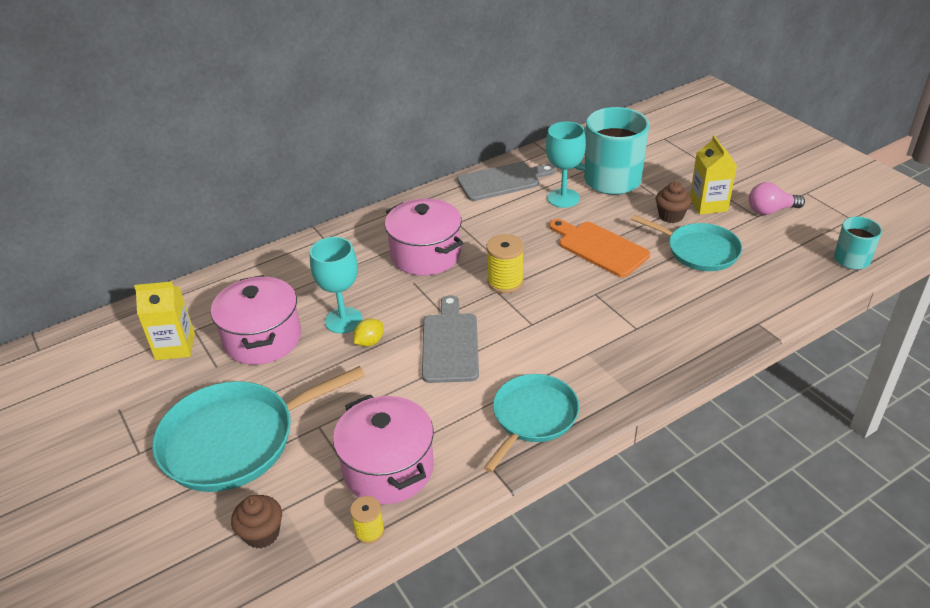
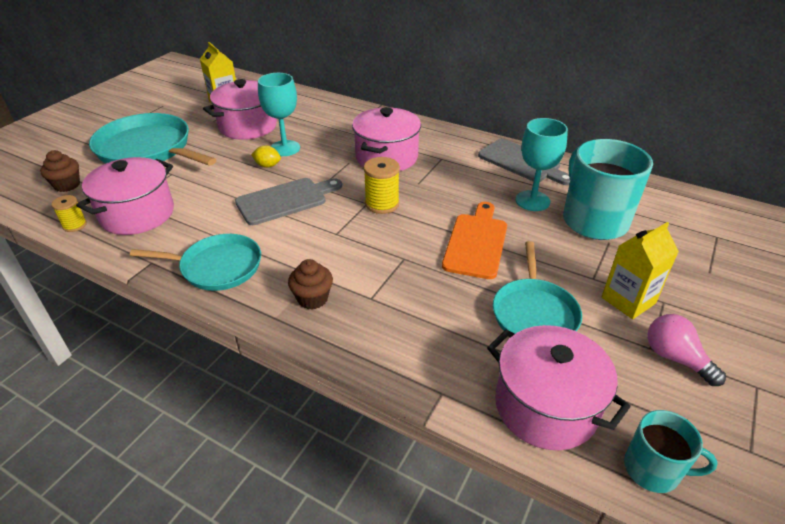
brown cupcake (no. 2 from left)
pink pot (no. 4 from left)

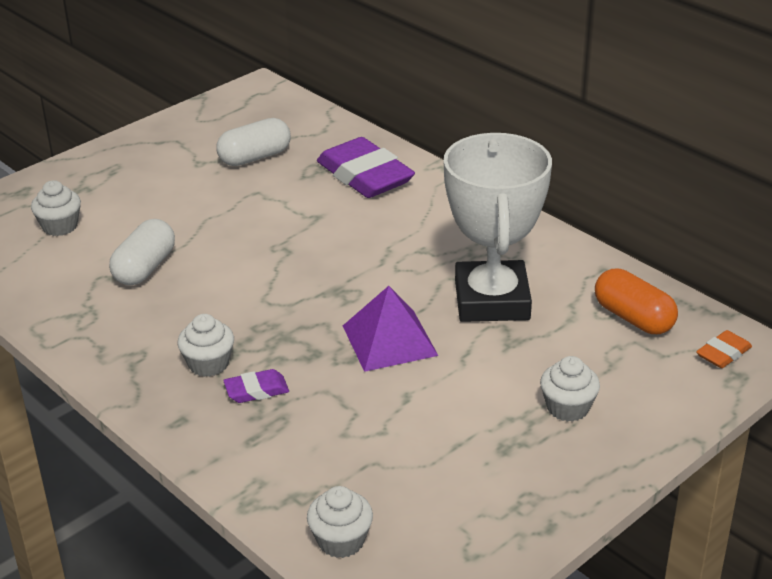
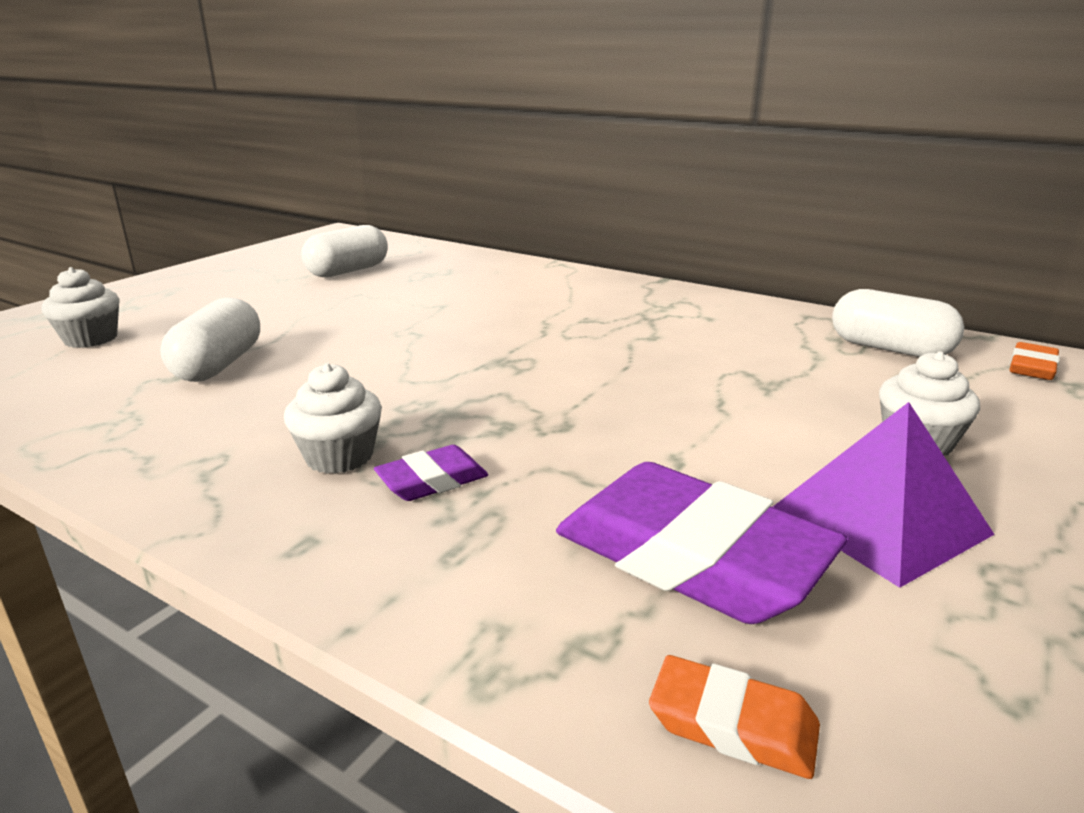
purple eraser (no. 2 from left)
orange eraser (no. 1 from left)
purple pyramid
white capsule (no. 3 from left)
white trophy

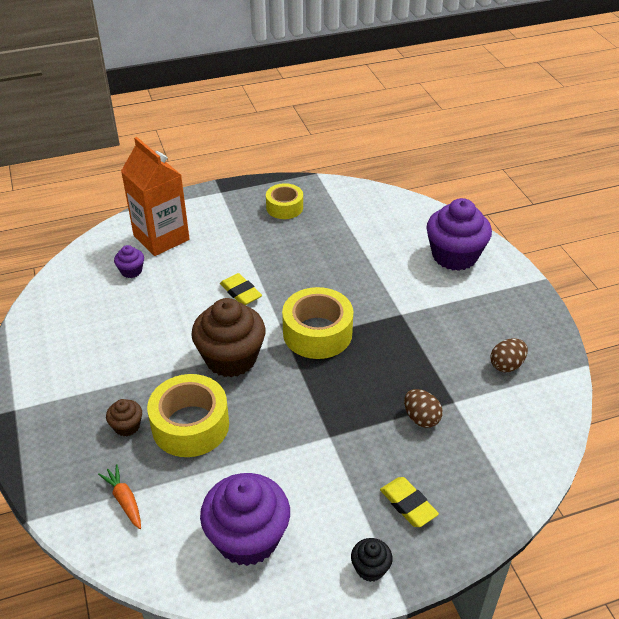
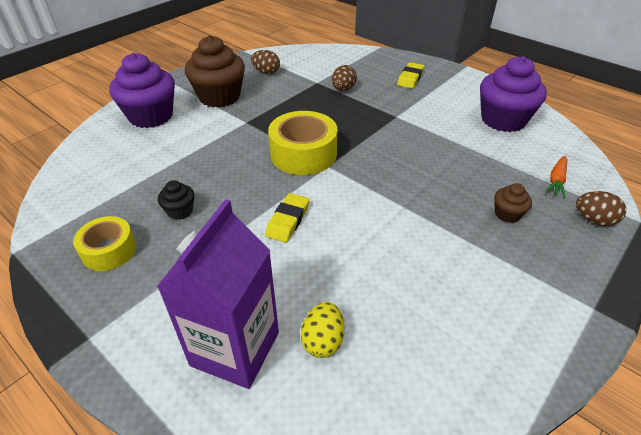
purple carton
black cupcake
brown cupcake (no. 1 from left)
yellow egg
brown egg (no. 3 from left)
yellow tape (no. 1 from left in the first image)

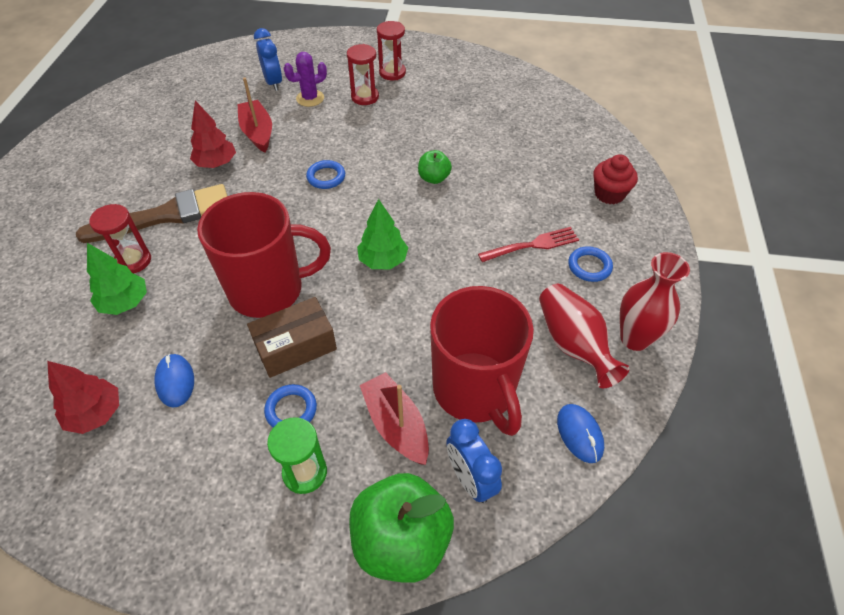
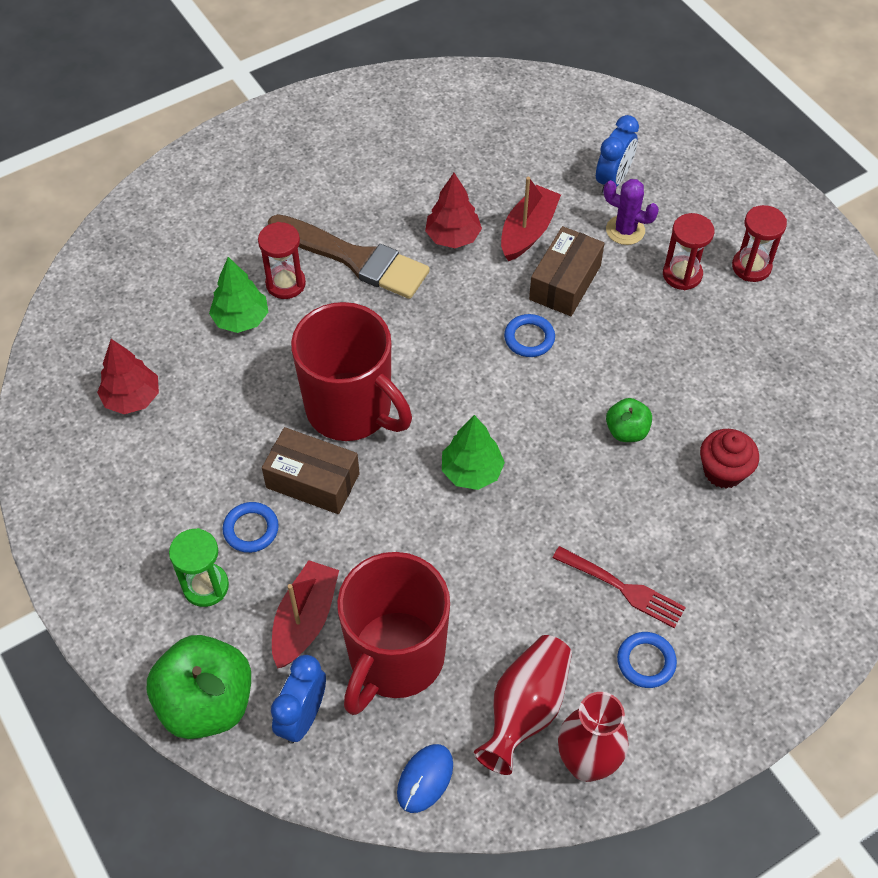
brown box (no. 2 from left)
red cupcake
blue mouse (no. 1 from left in the first image)

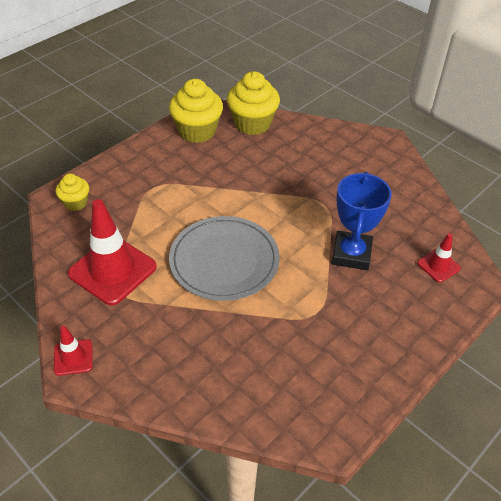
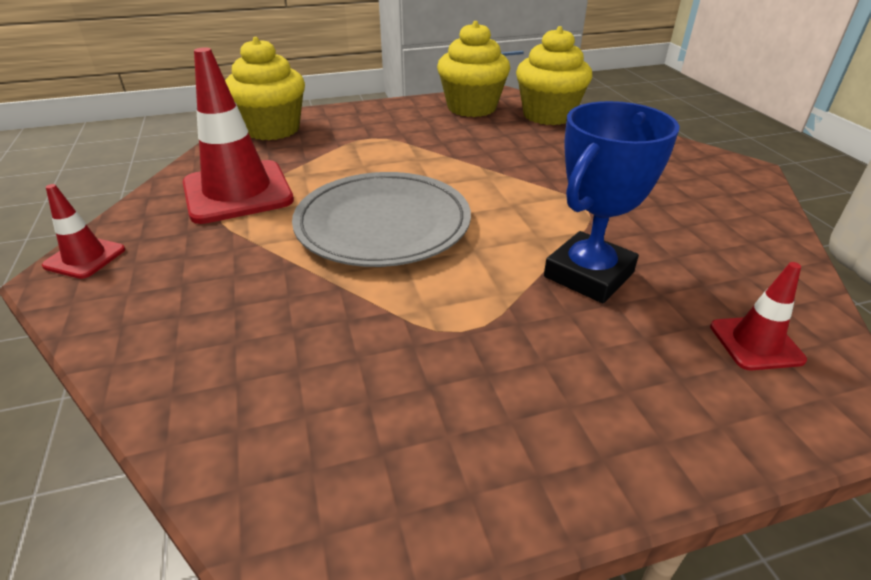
yellow cupcake (no. 1 from left)

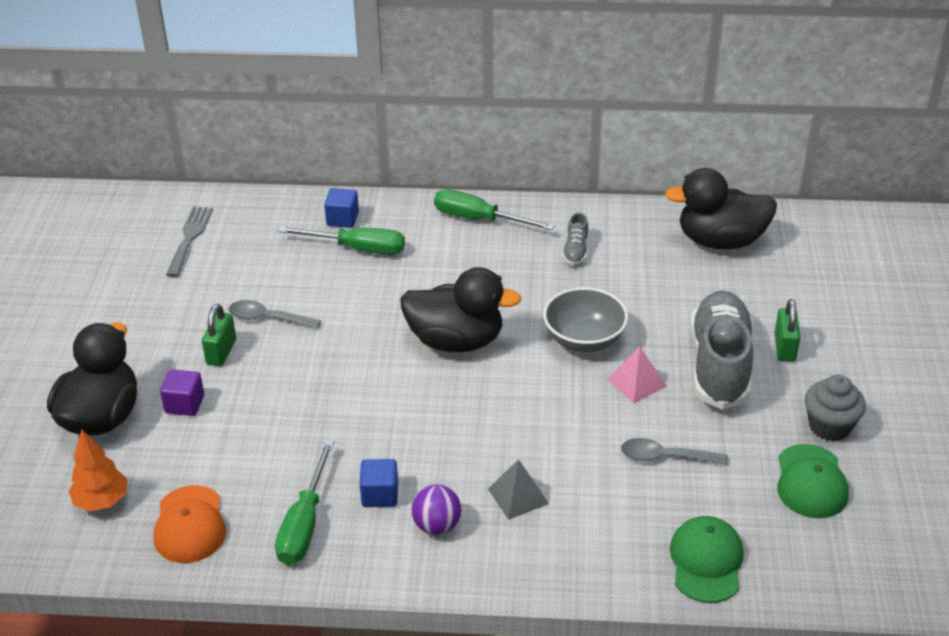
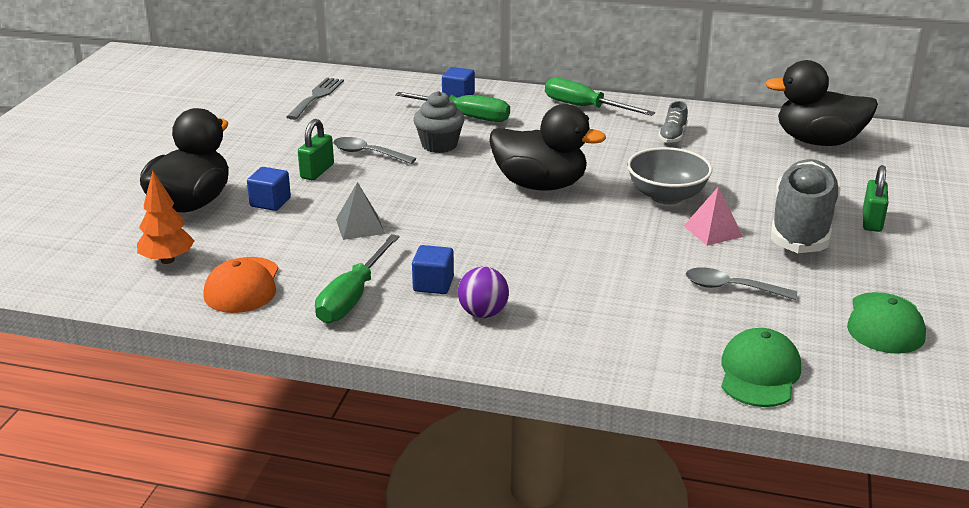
blue cube (no. 1 from left)
grey pyramid
grey cupcake

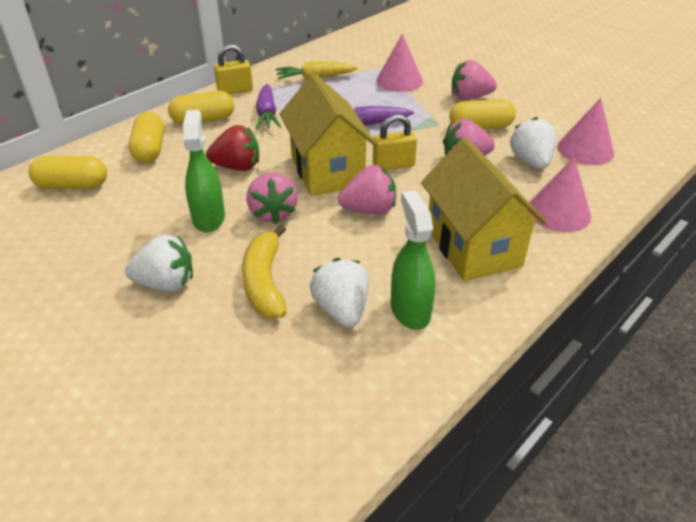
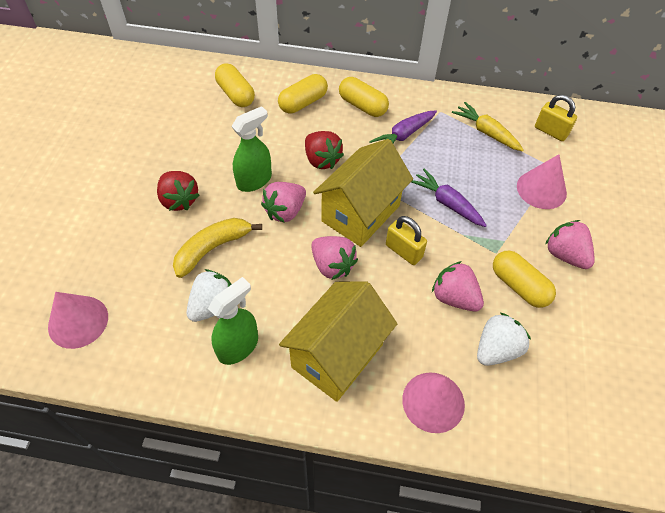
pink cone (no. 1 from left)
red strawberry (no. 1 from left)
yellow padlock (no. 2 from left)

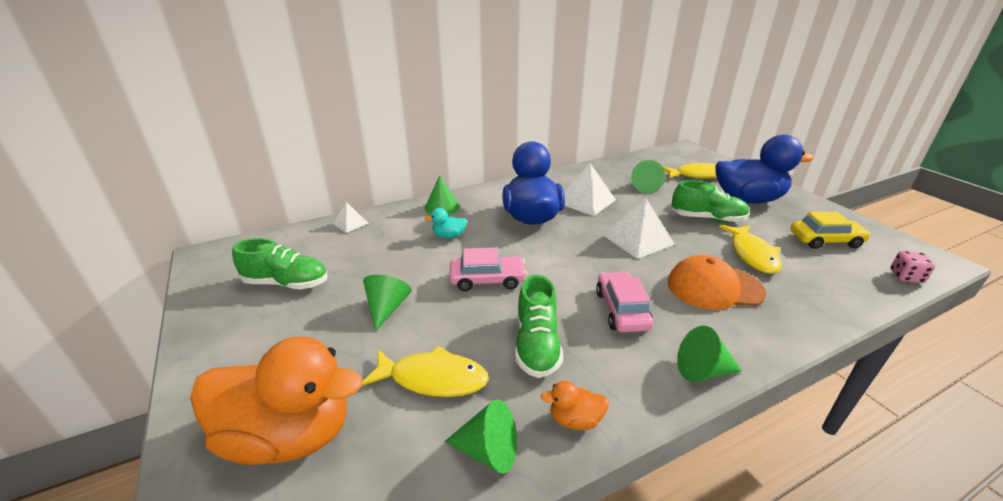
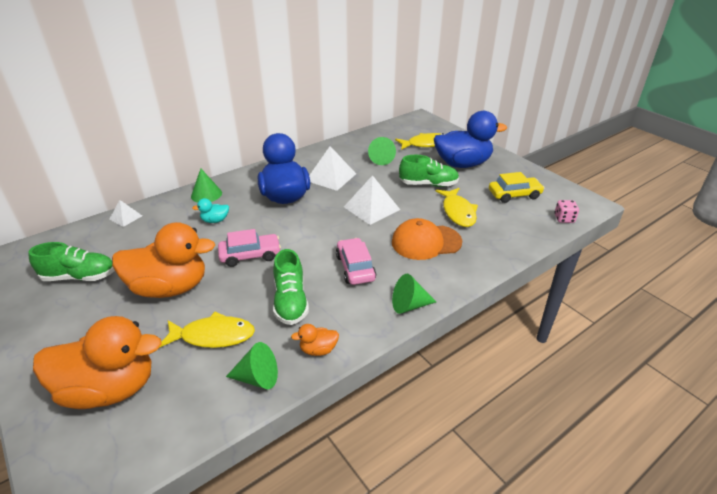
orange duck (no. 2 from left)

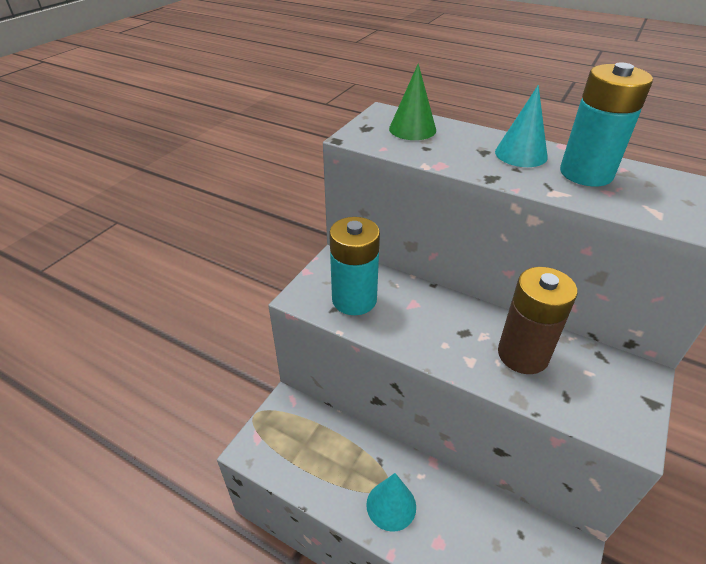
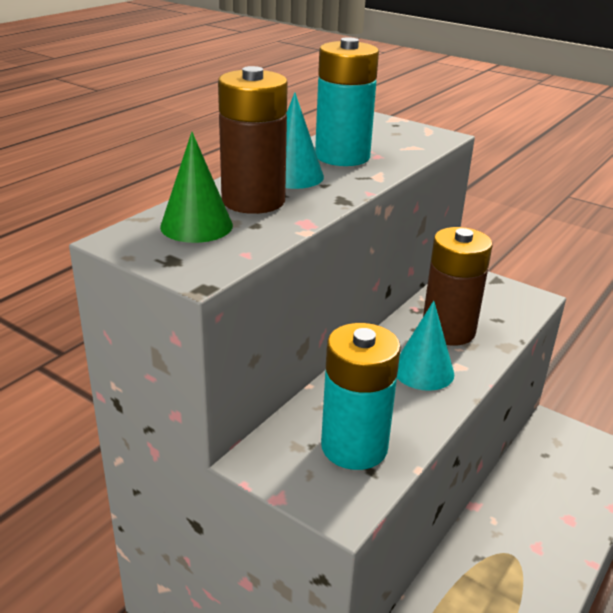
brown battery (no. 1 from left)
turquoise cone (no. 2 from left)

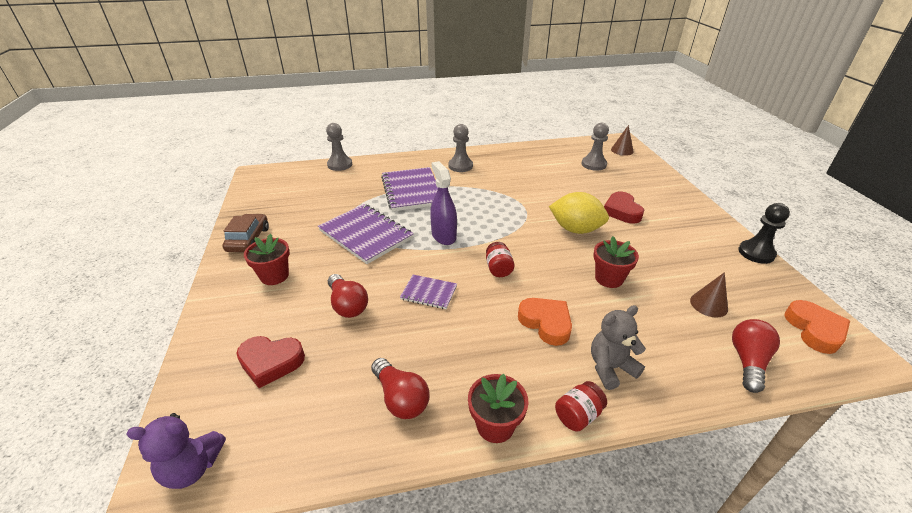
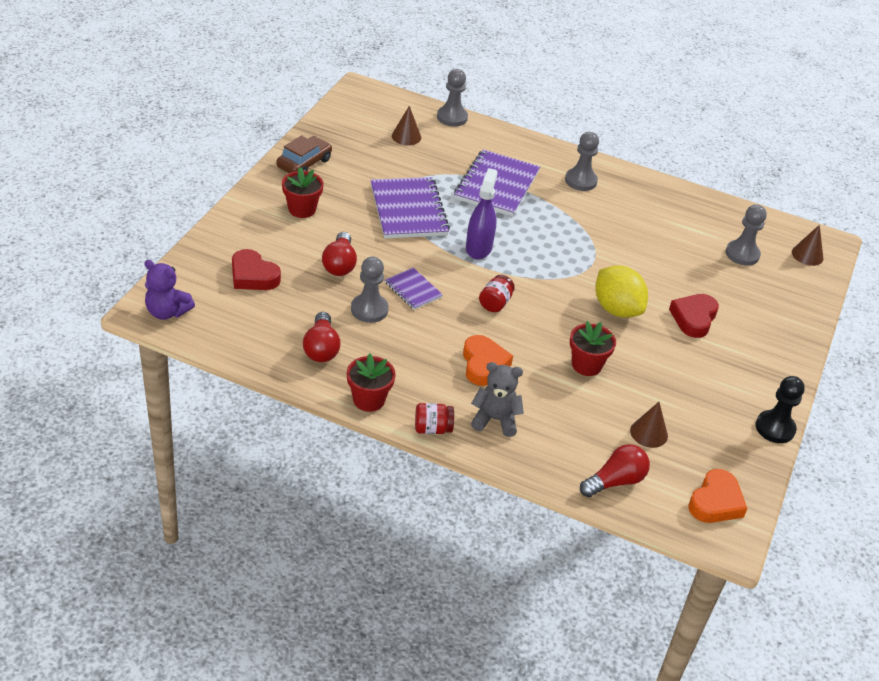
grey pawn (no. 1 from left)
brown cone (no. 1 from left)

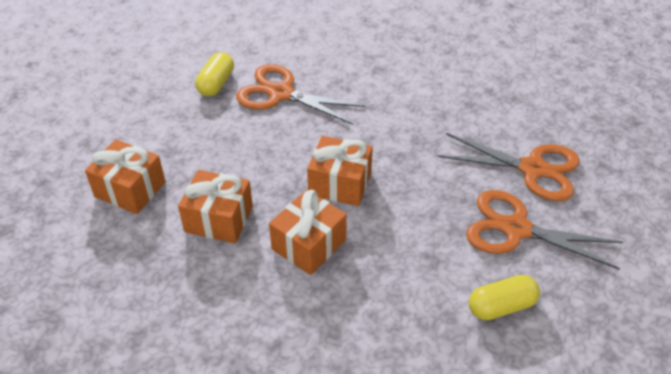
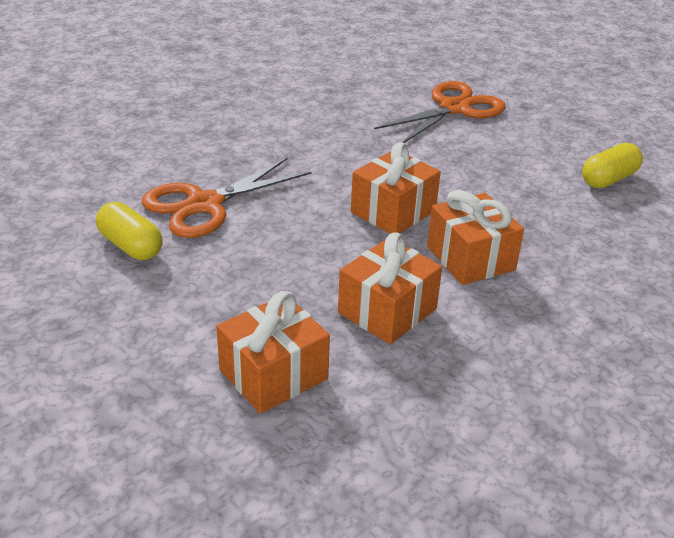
yellow capsule (no. 2 from left)
orange scissors (no. 3 from left in the first image)

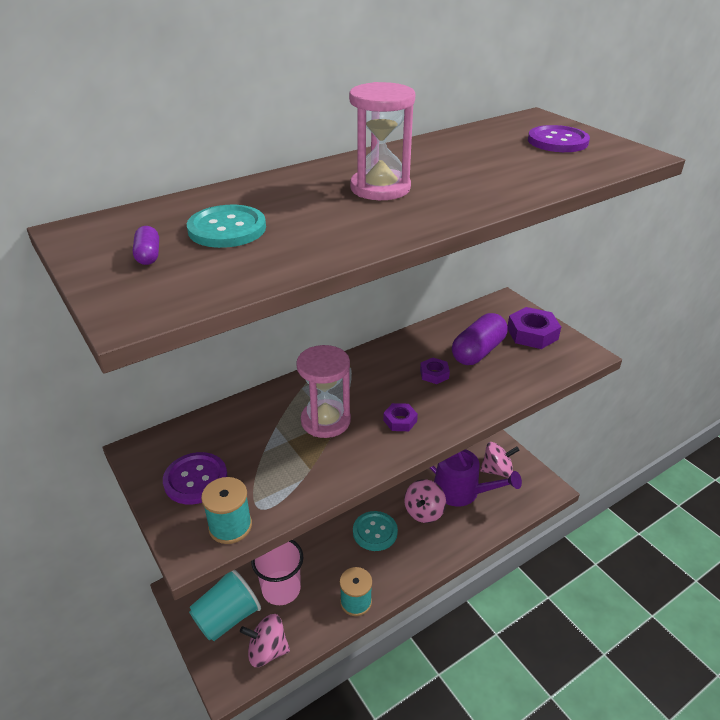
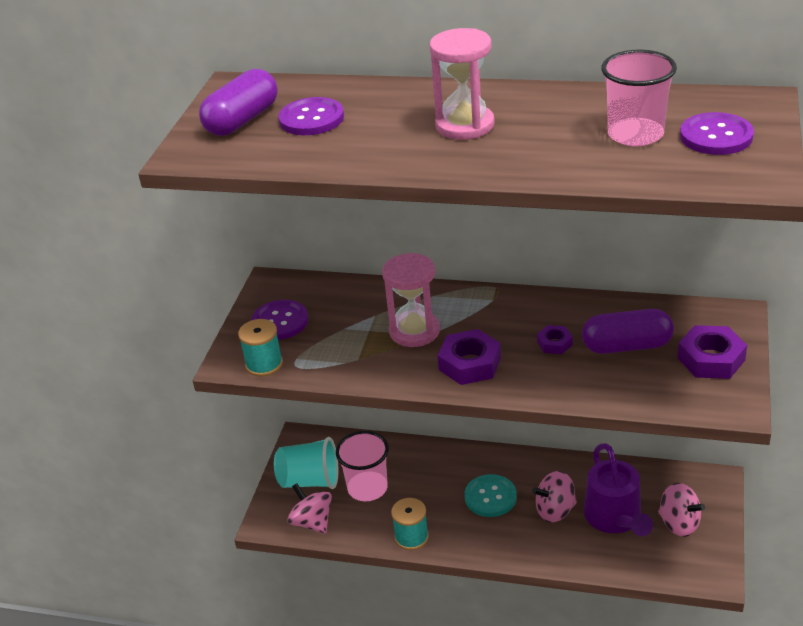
purple capsule (no. 1 from left)
purple button (no. 2 from left)
purple nut (no. 1 from left)
pink cup (no. 2 from left)

